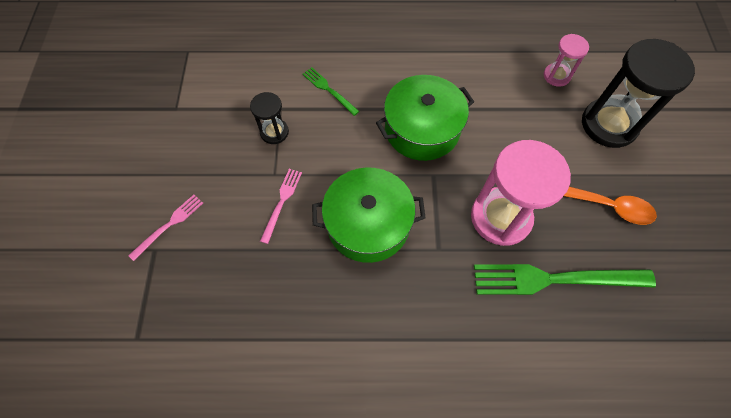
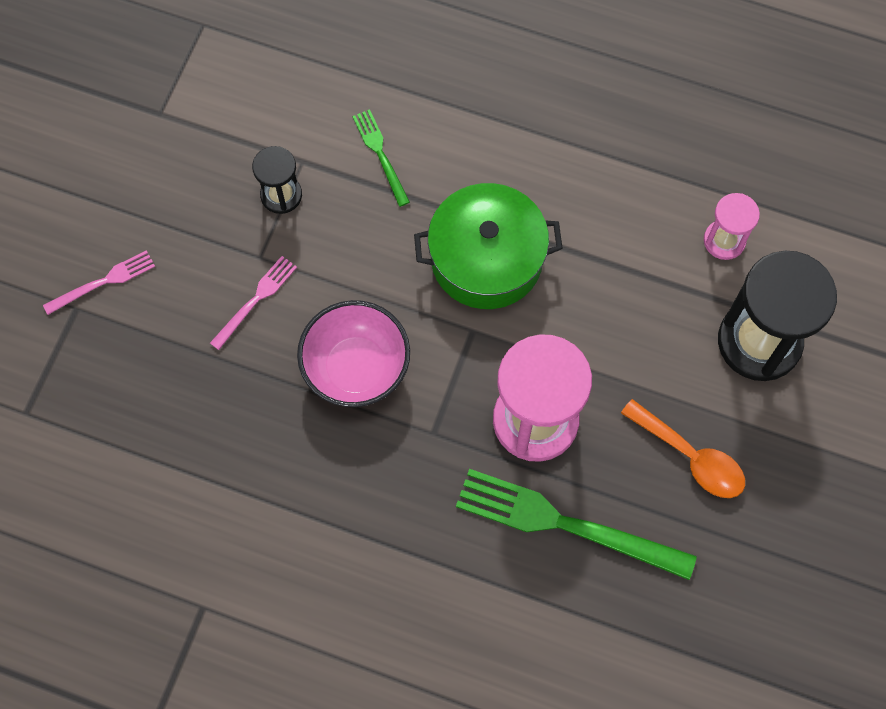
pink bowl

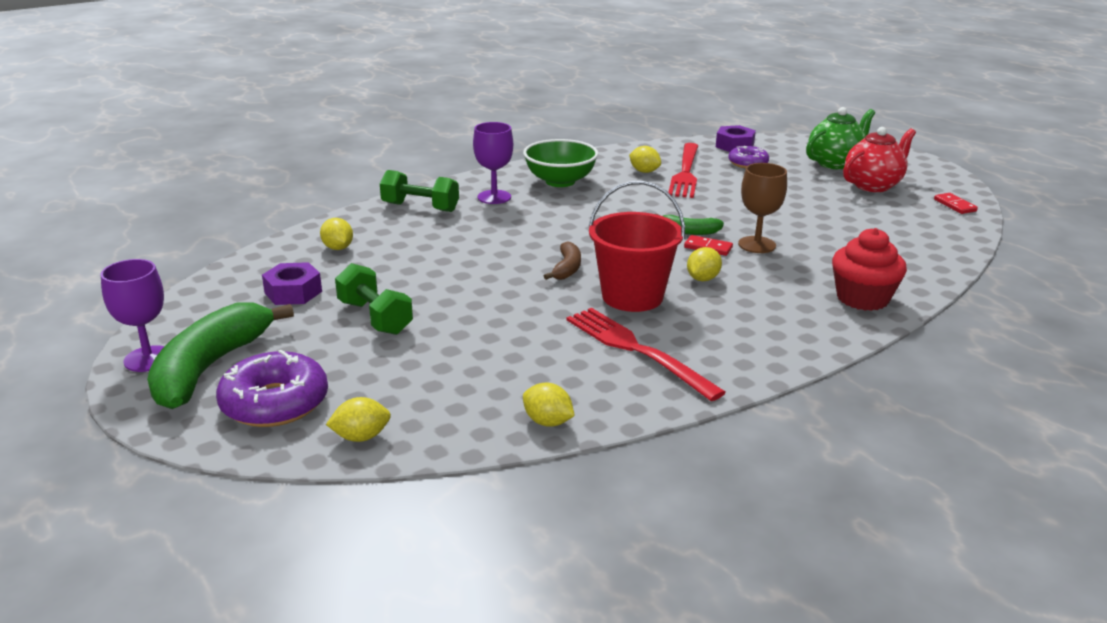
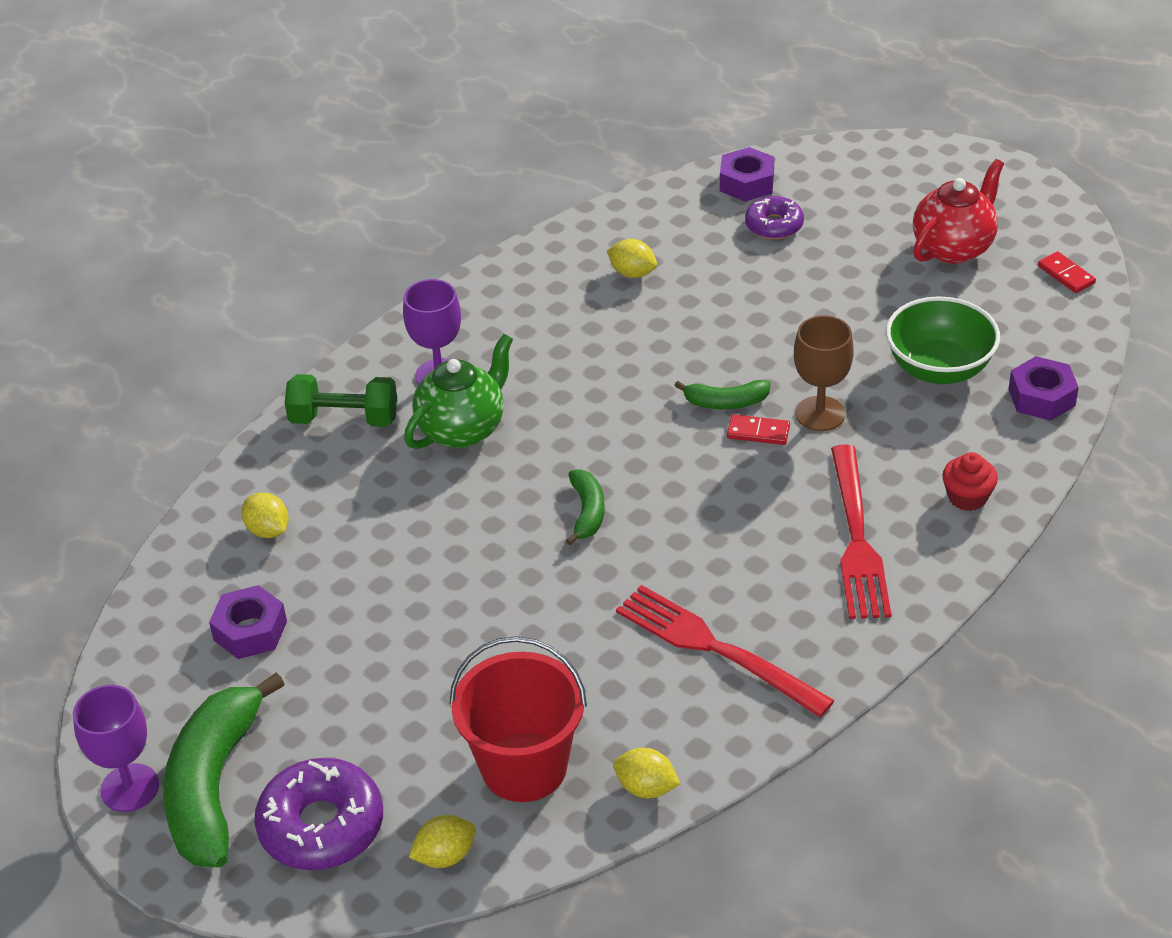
green teapot
red bucket
green banana (no. 2 from left)
red fork (no. 2 from left)
green bowl
red cupcake
purple nut (no. 3 from left)
green dumbbell (no. 1 from left in the first image)
yellow lemon (no. 5 from left in the first image)

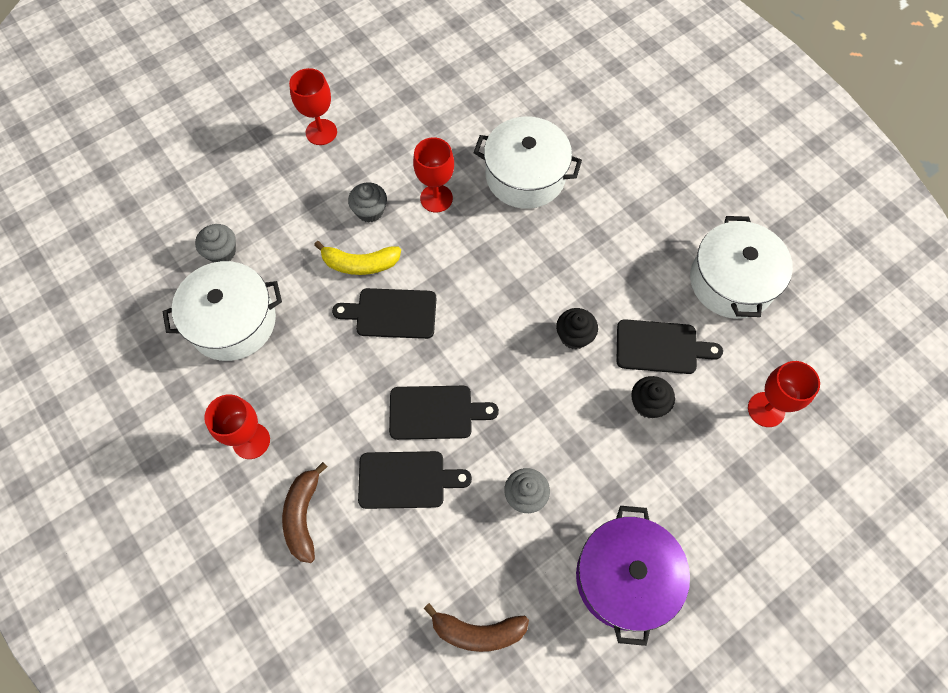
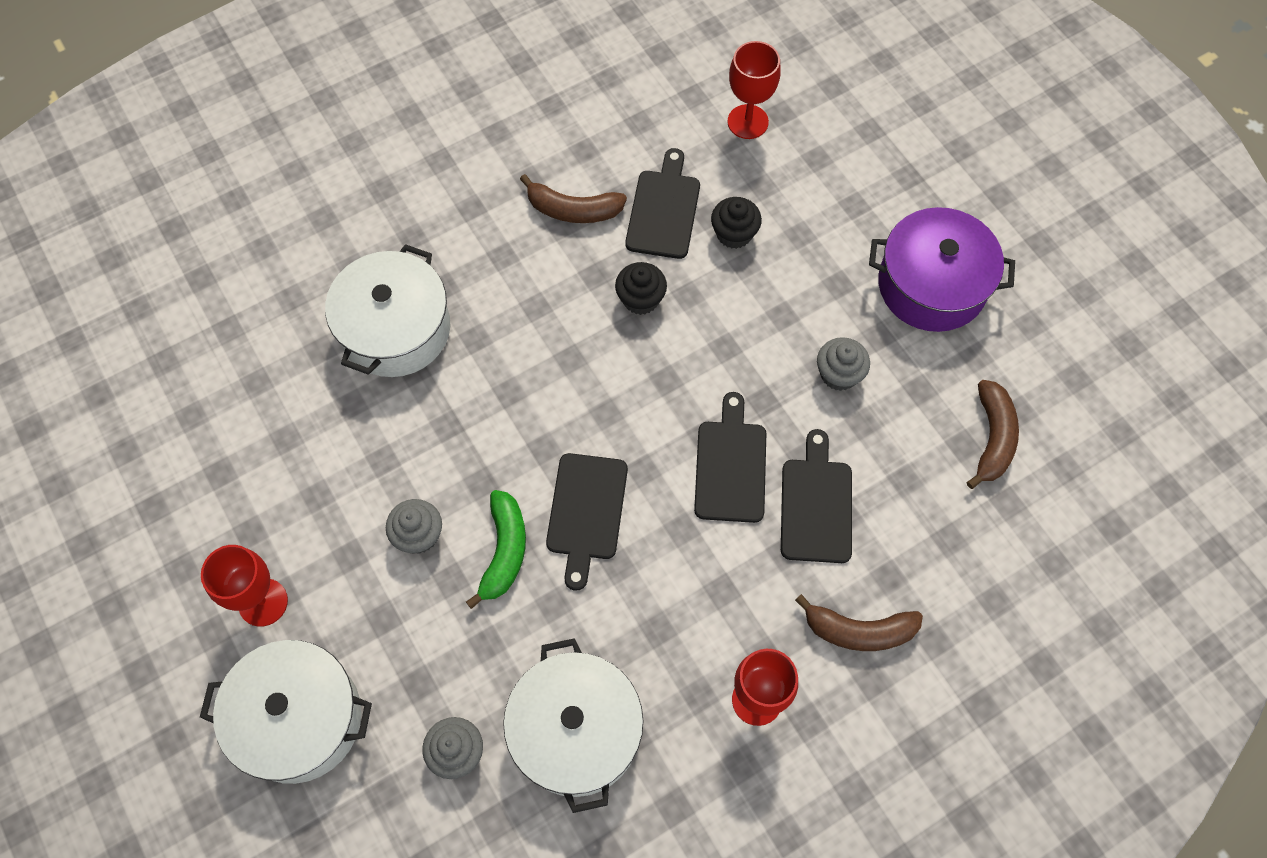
white pot (no. 1 from left)
green banana
brown banana (no. 1 from left)
red goblet (no. 3 from left in the first image)

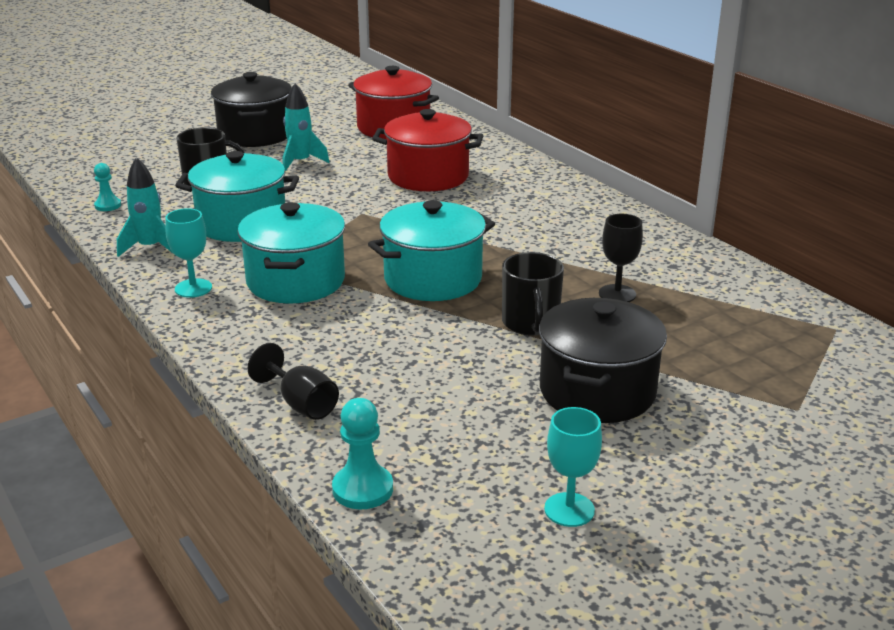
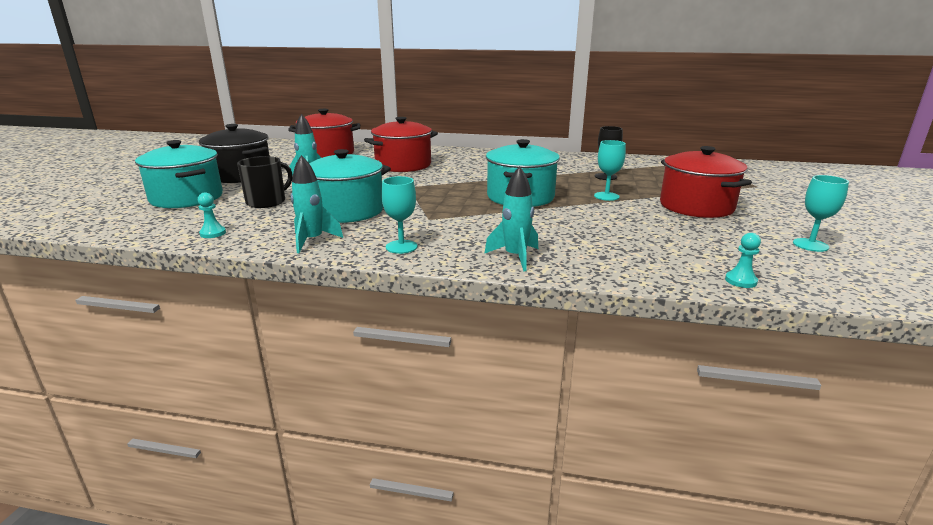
turquoise pot (no. 1 from left)
turquoise rocket (no. 3 from left)
turquoise goblet (no. 2 from left)
red pot (no. 3 from left)
turquoise pawn (no. 2 from left)
black goblet (no. 1 from left in the first image)

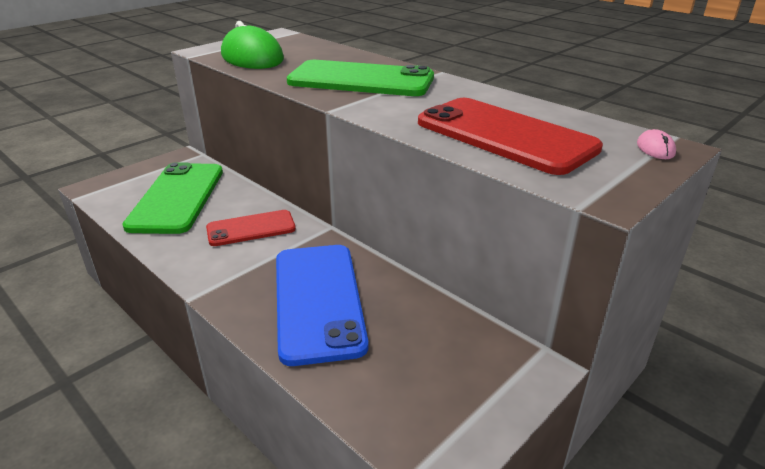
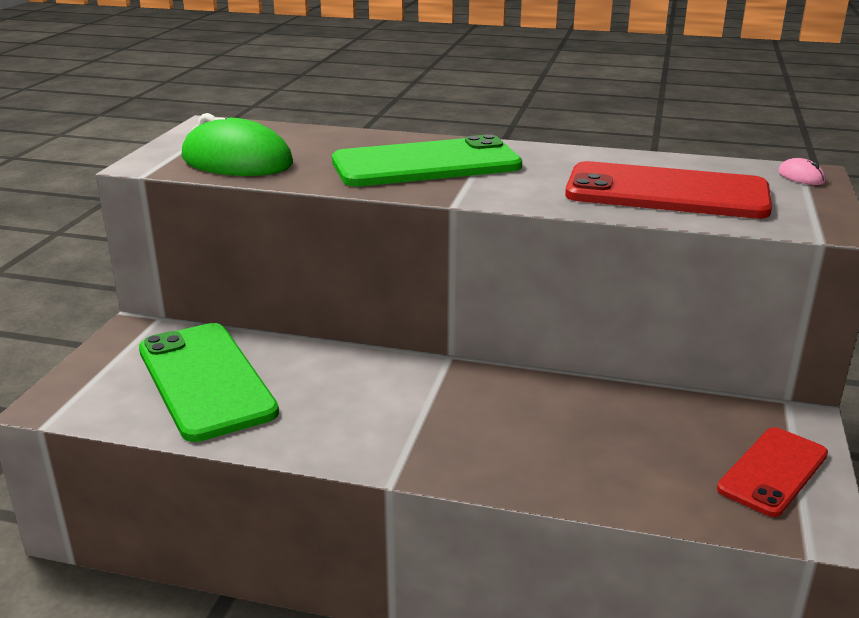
red phone (no. 2 from left)
blue phone

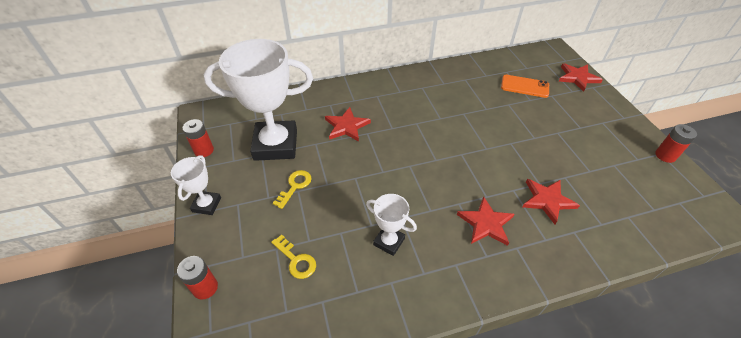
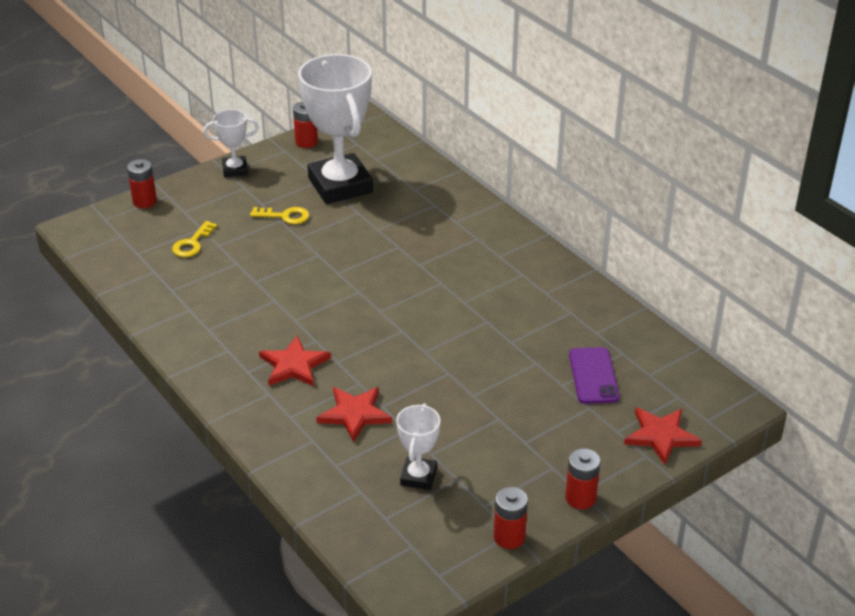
white trophy (no. 3 from left)
red battery (no. 4 from left)
purple phone
red star (no. 1 from left in the first image)

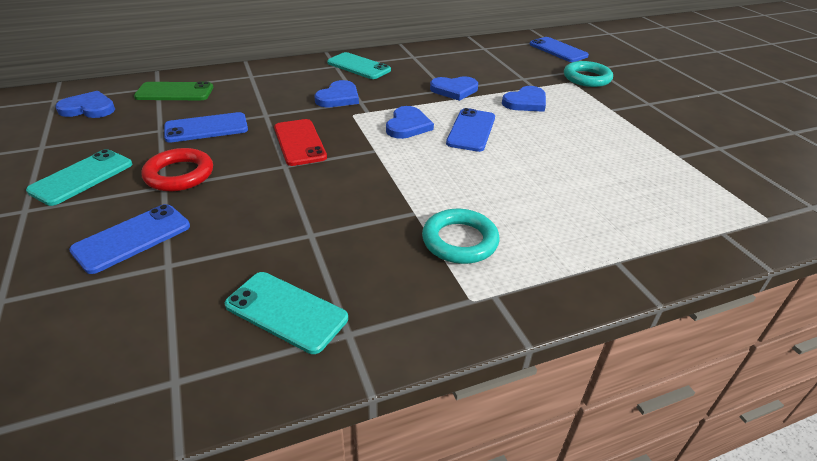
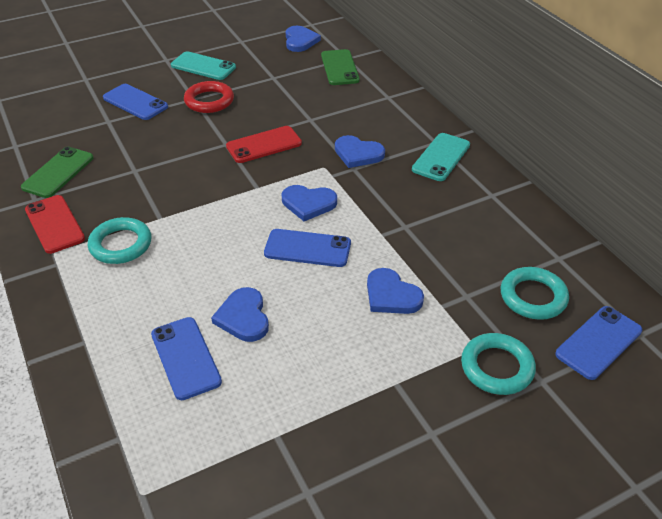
green phone (no. 1 from left)
red phone (no. 1 from left)
blue phone (no. 2 from left)
blue heart (no. 1 from left)
turquoise ring (no. 3 from left)

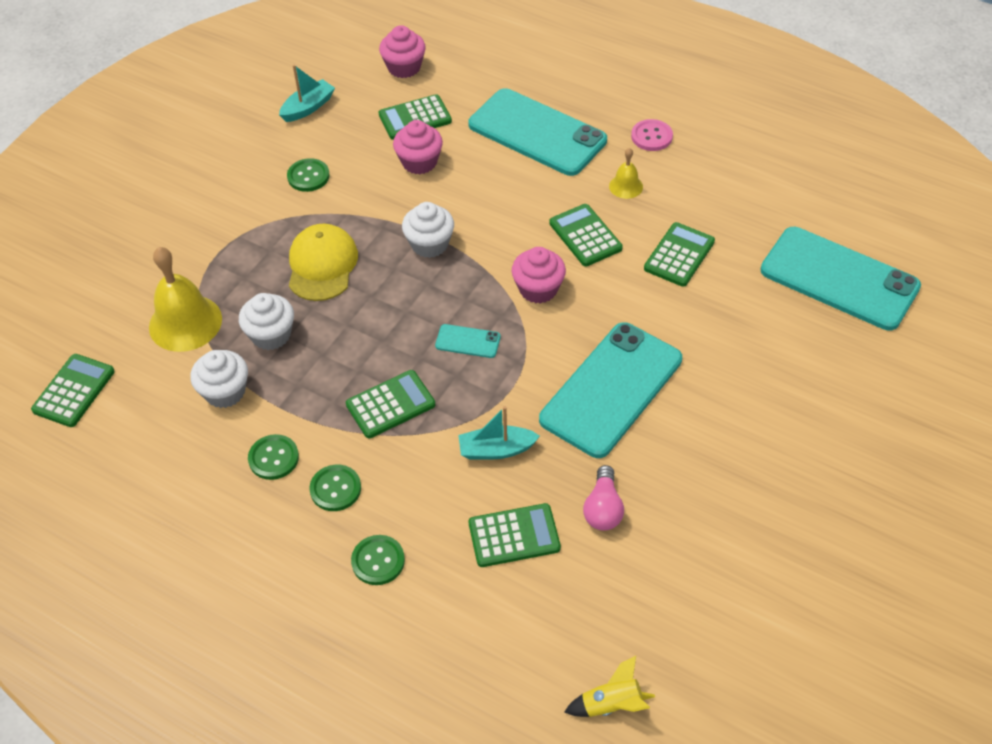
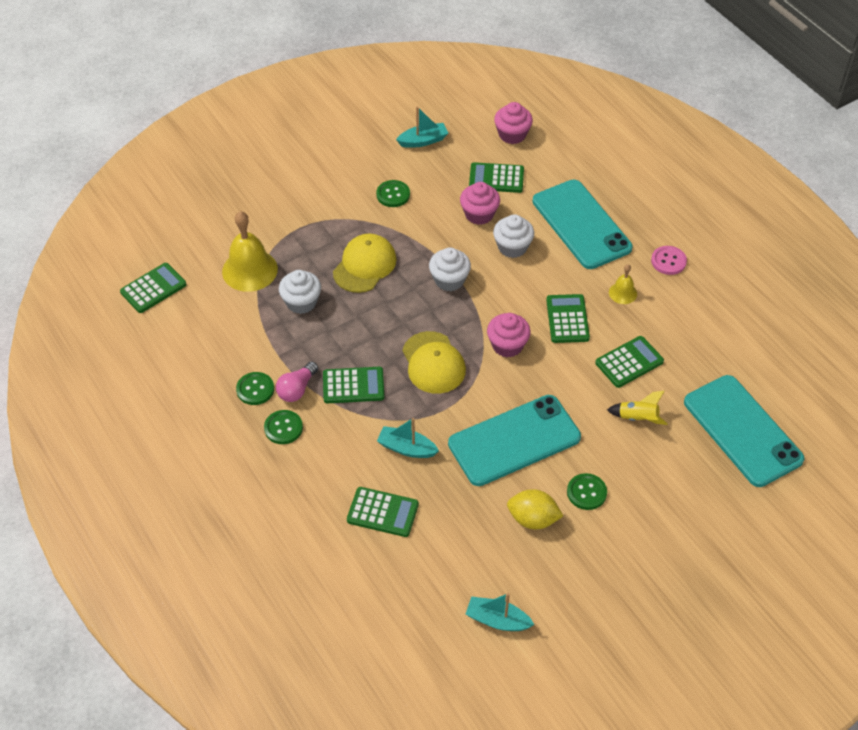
pink light bulb
yellow cap (no. 2 from left)
turquoise boat (no. 3 from left)
white cupcake (no. 3 from left)
yellow lemon
green button (no. 4 from left)
yellow rocket

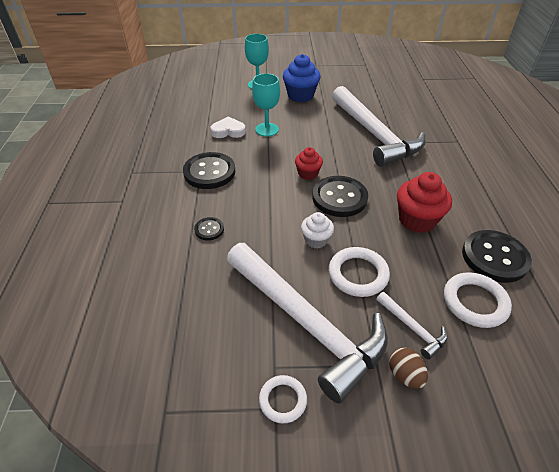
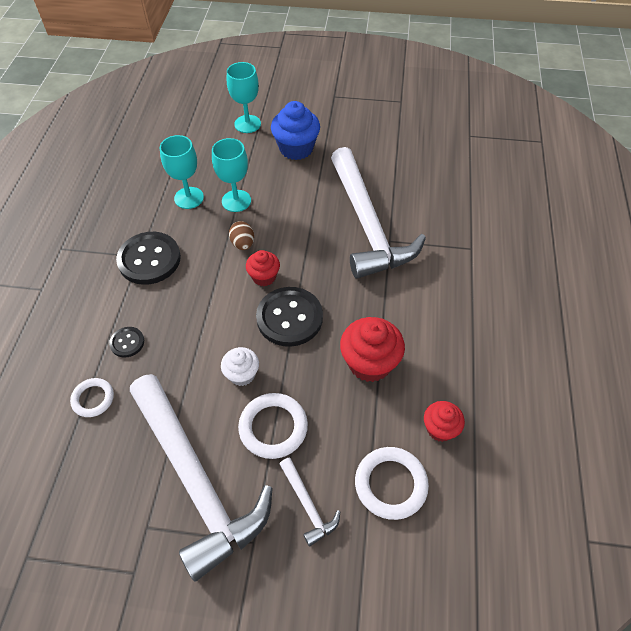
white ring (no. 1 from left)
turquoise goblet (no. 1 from left)
brown egg
red cupcake (no. 3 from left)

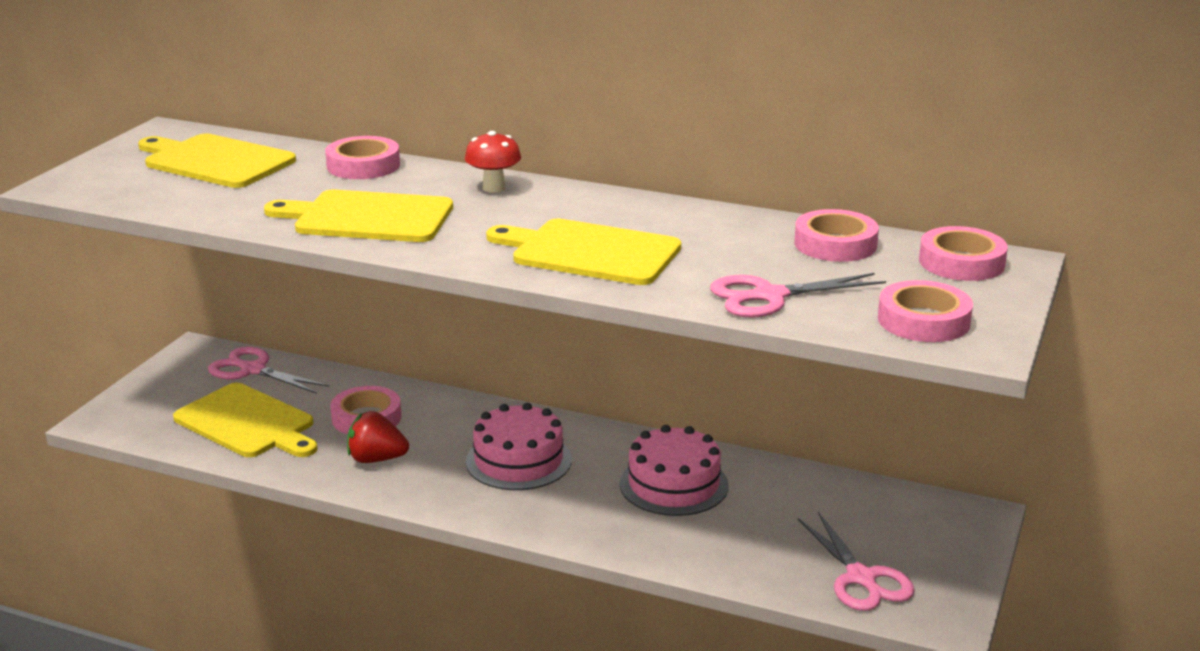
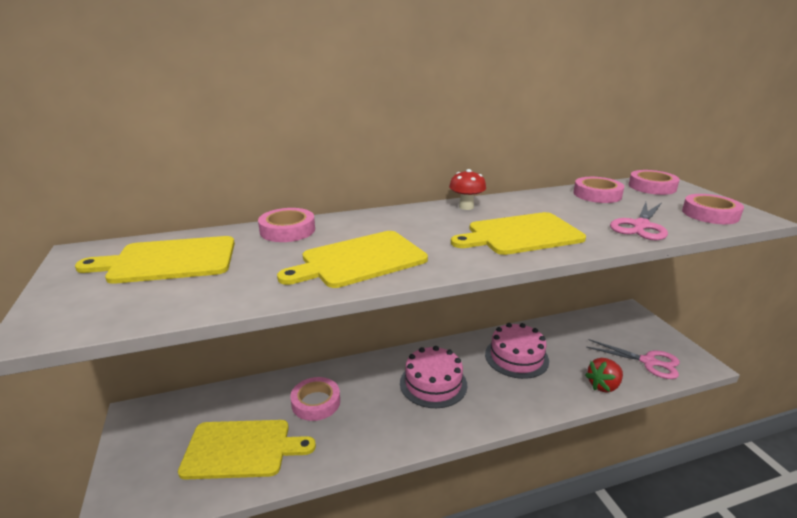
red mushroom
red strawberry
pink scissors (no. 1 from left in the first image)

